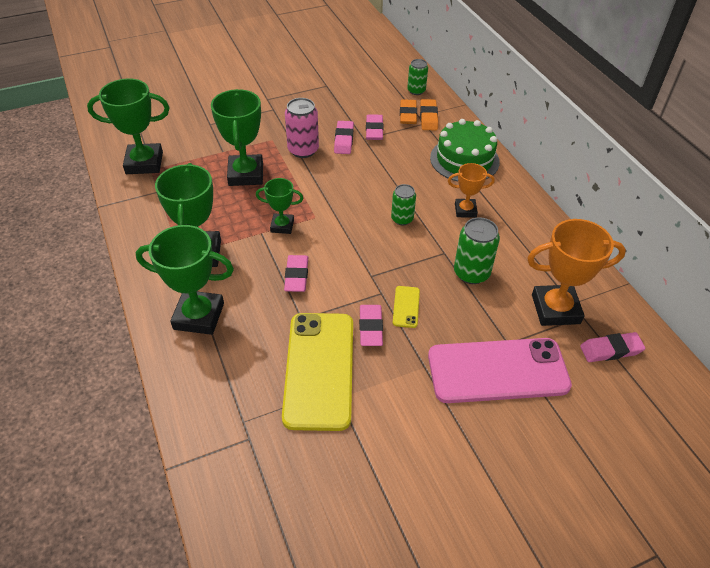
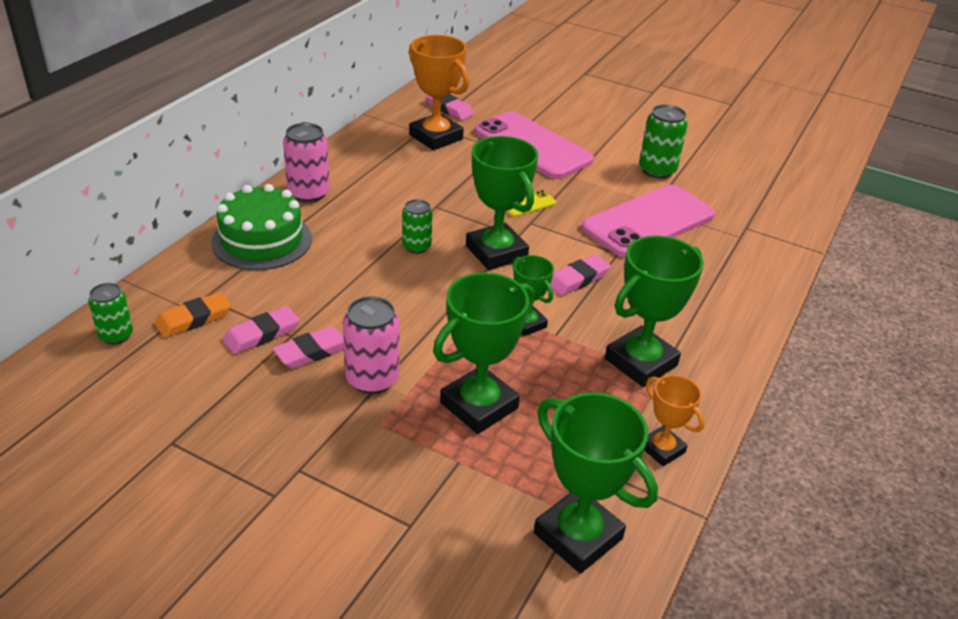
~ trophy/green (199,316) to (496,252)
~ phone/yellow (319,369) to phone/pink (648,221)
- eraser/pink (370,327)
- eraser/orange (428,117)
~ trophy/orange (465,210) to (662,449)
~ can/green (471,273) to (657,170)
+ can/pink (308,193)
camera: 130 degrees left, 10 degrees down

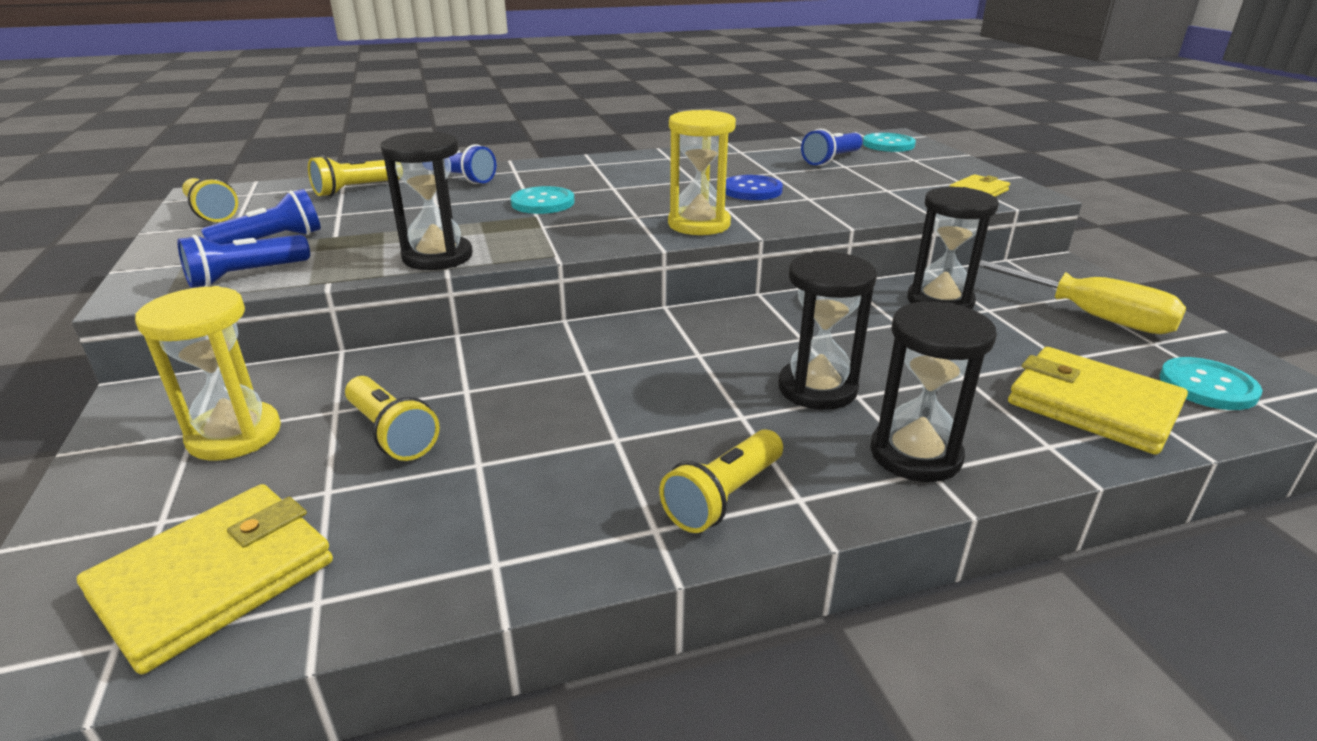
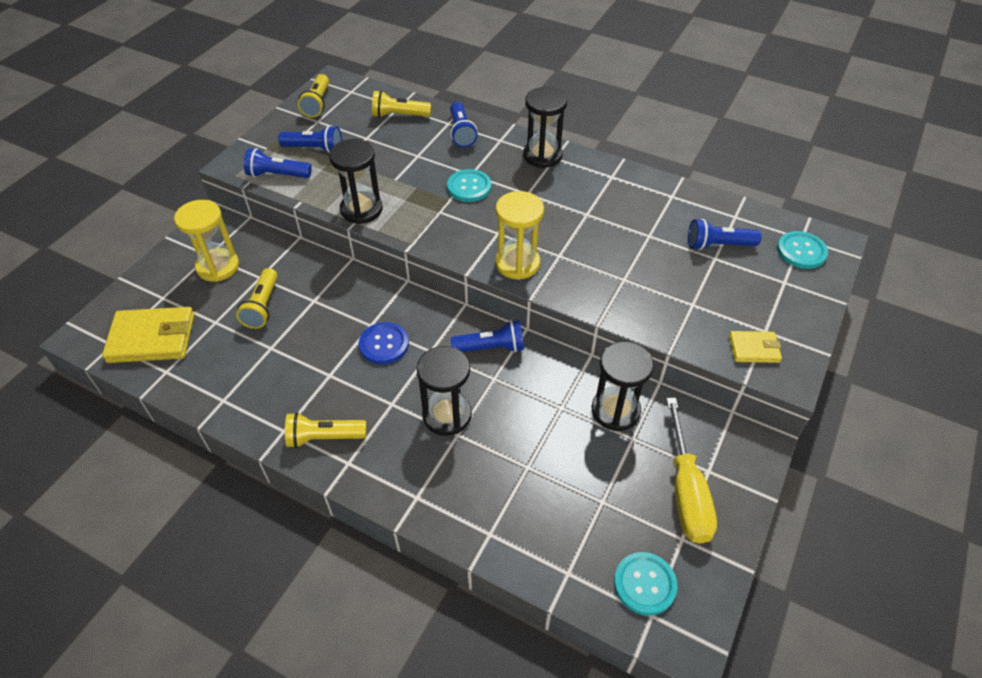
~ button/blue (751,190) to (384,344)
~ hourglass/black (915,454) to (542,155)
- wallet/yellow (1092,406)
+ flashlight/blue (491,347)
camera: 45 degrees right, 20 degrees up

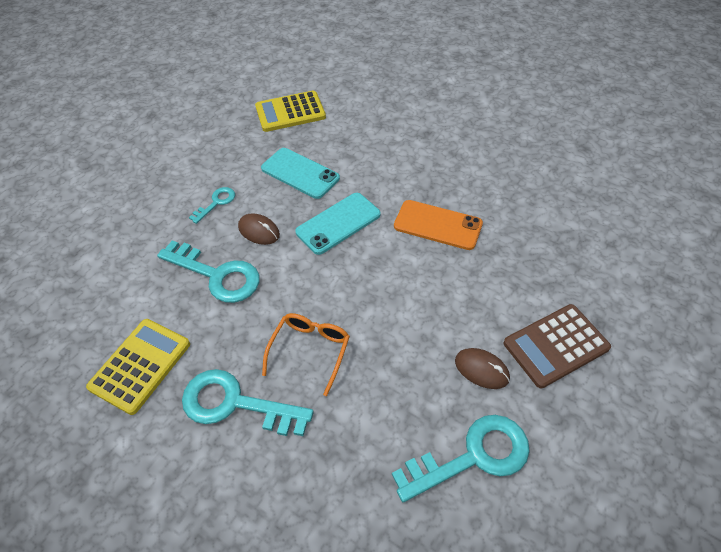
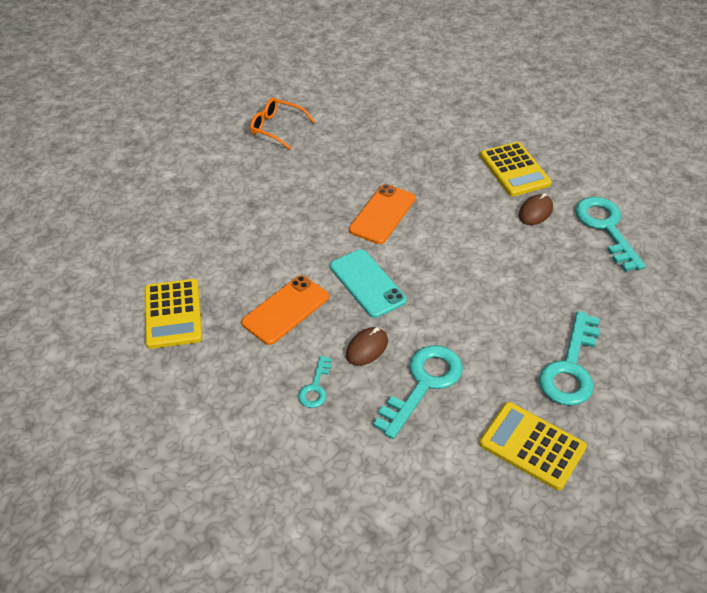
~ key/turquoise (216,203) = (315,387) 120 degrees counterclockwise
~ phone/turquoise (300,173) to phone/orange (285,310)
~ glasses/orange (310,350) to (276,128)
~ calculator/brown (555,345) to calculator/yellow (514,170)
camera: 85 degrees left, 5 degrees down

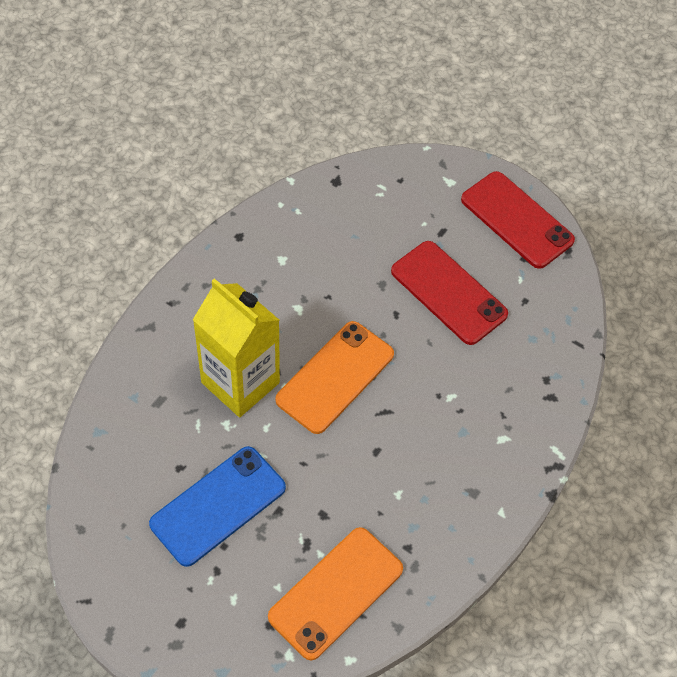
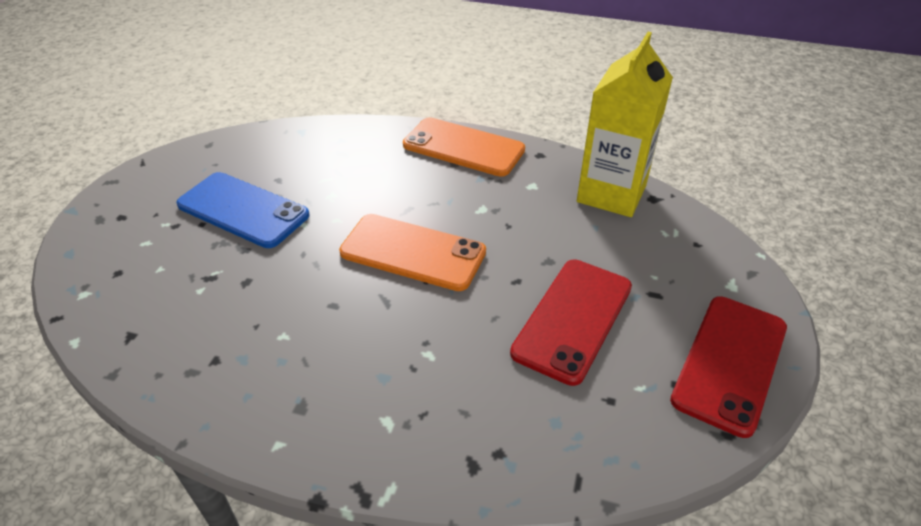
~ carton/yellow (240,383) to (611,194)
~ phone/orange (336,593) to (463,147)
camera: 75 degrees right, 15 degrees down

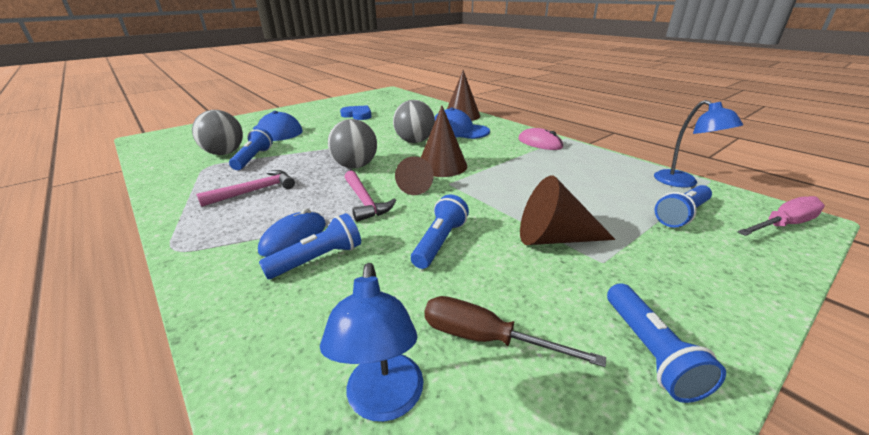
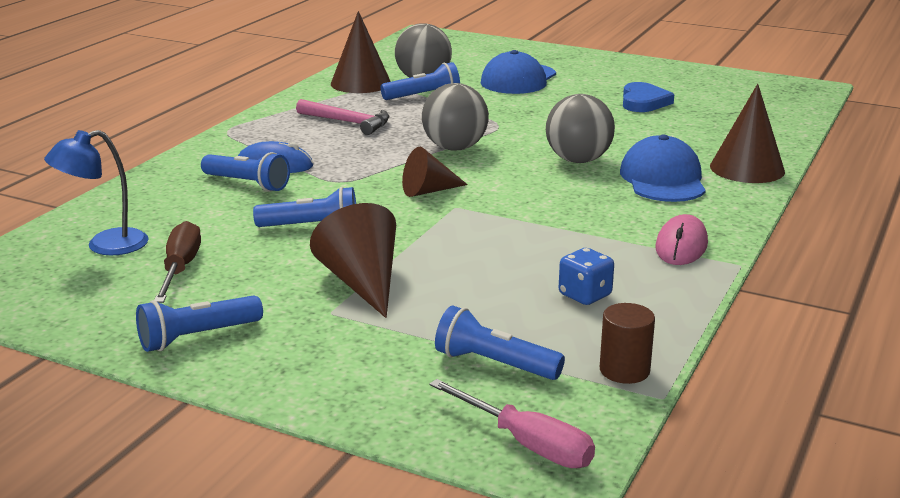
- hammer/pink (365,201)
~ cone/brown (442,166) to (360,83)
~ lamp/blue (682,182) to cylinder/brown (624,370)
+ dice/blue (585,295)
camera: 65 degrees right, 5 degrees down

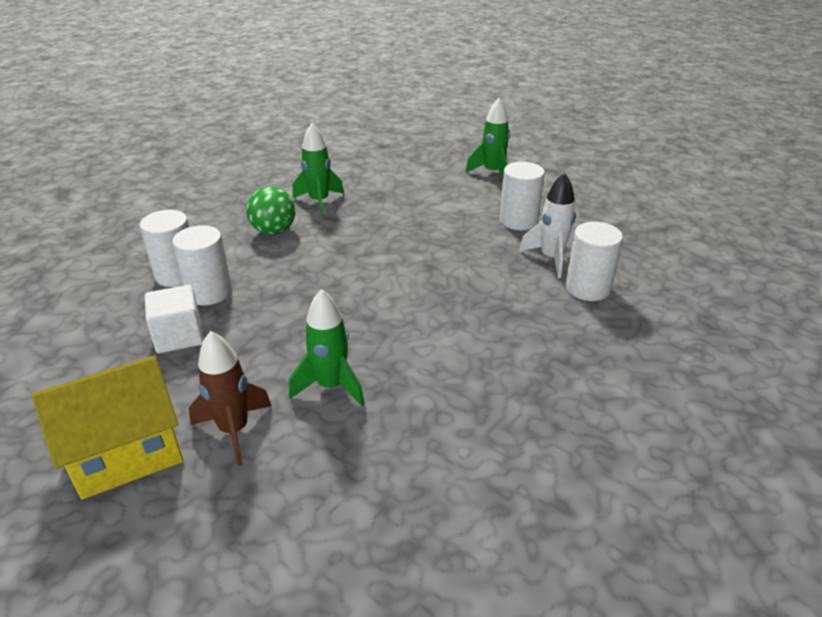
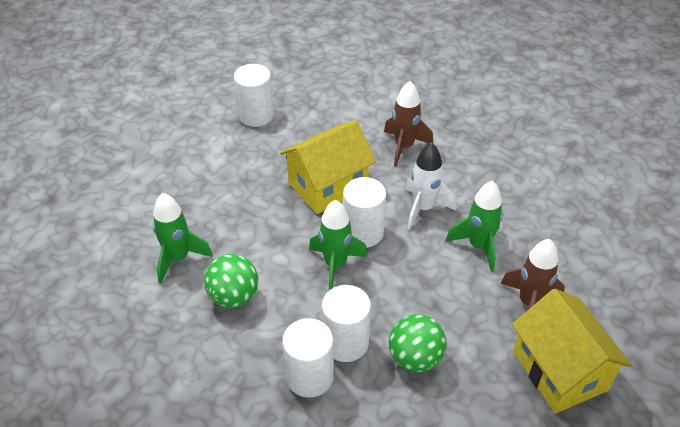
~ cube/white (179,336) to ball/green (415,358)
~ rocket/green (492,173) to (335,265)
~ rocket/white (551,258) to (423,208)
~ cylinder/white (587,288) to (363,232)
+ house/yellow (328,186)
+ rocket/brown (404,147)
camera: 85 degrees left, 10 degrees up

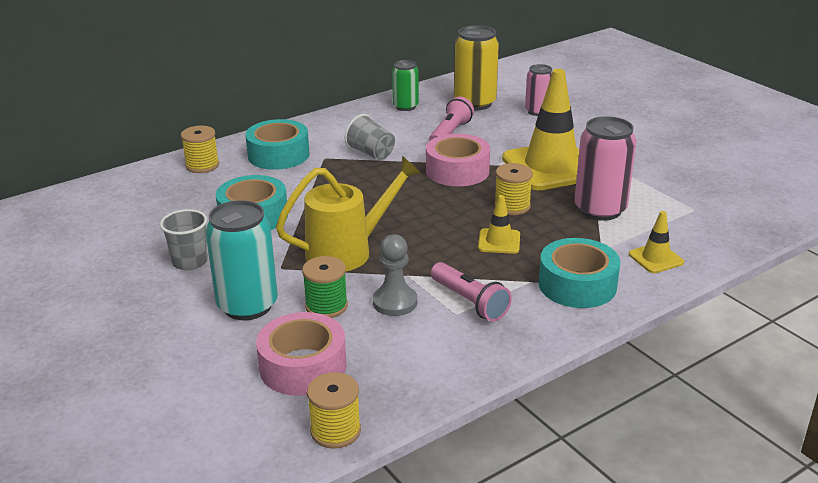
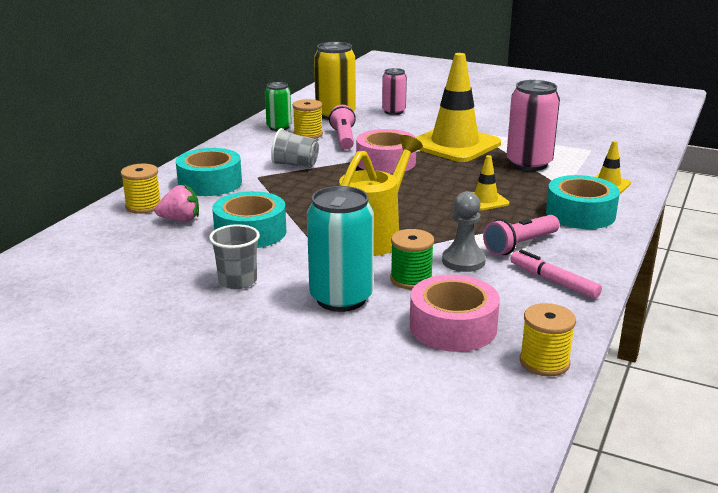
~ flashlight/pink (469,302) = (520,245) 120 degrees clockwise
~ spool/yellow (512,206) to (308,134)
+ strawberry/pink (180,220)
+ marker/pink (554,281)
camera: 30 degrees left, 5 degrees down

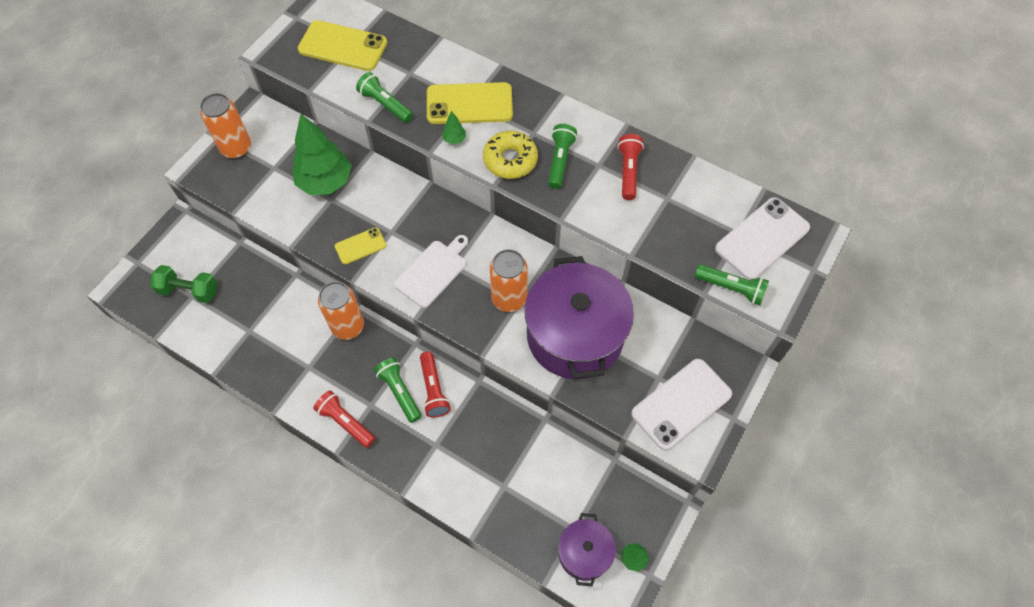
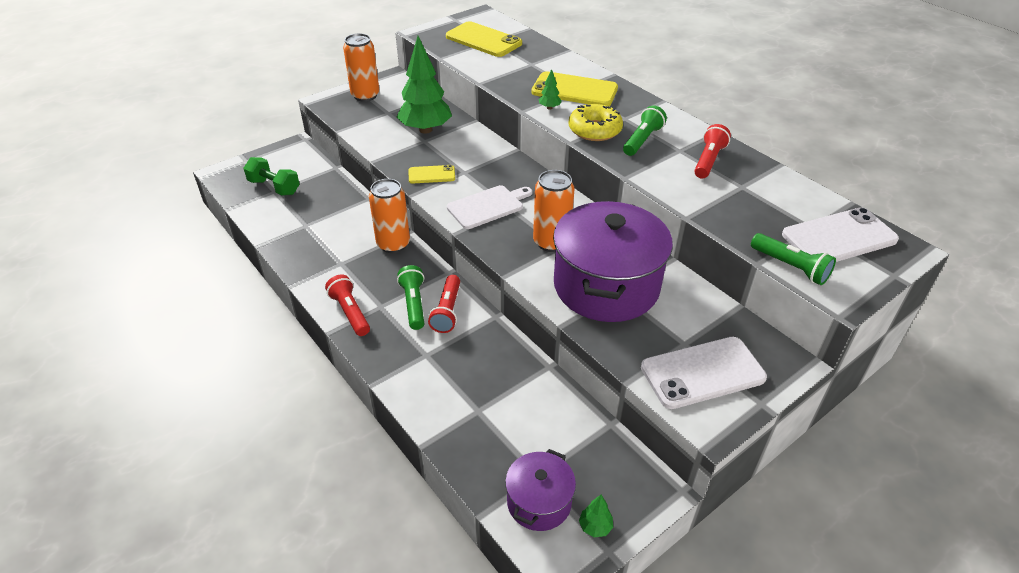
- flashlight/green (385,104)
camera: 20 degrees right, 20 degrees down

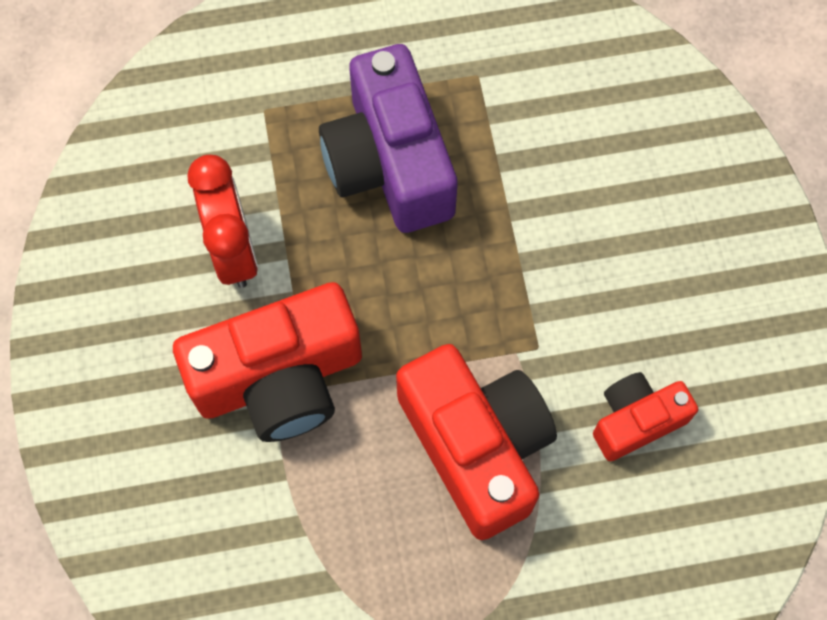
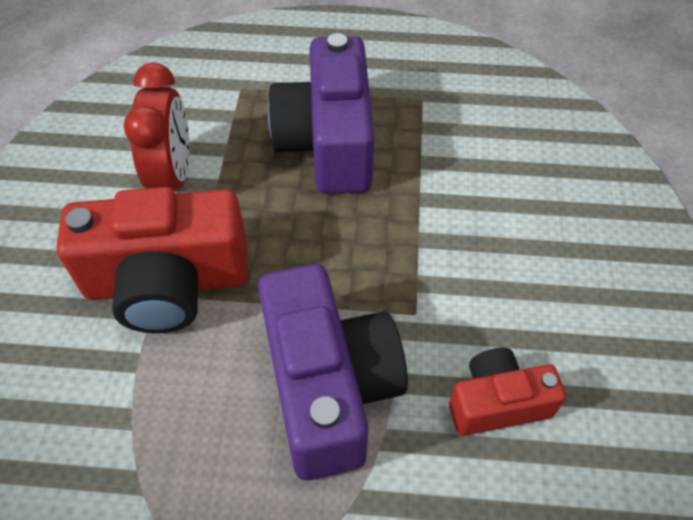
~ camera/red (476,446) to camera/purple (328,387)
camera: 15 degrees right, 15 degrees down

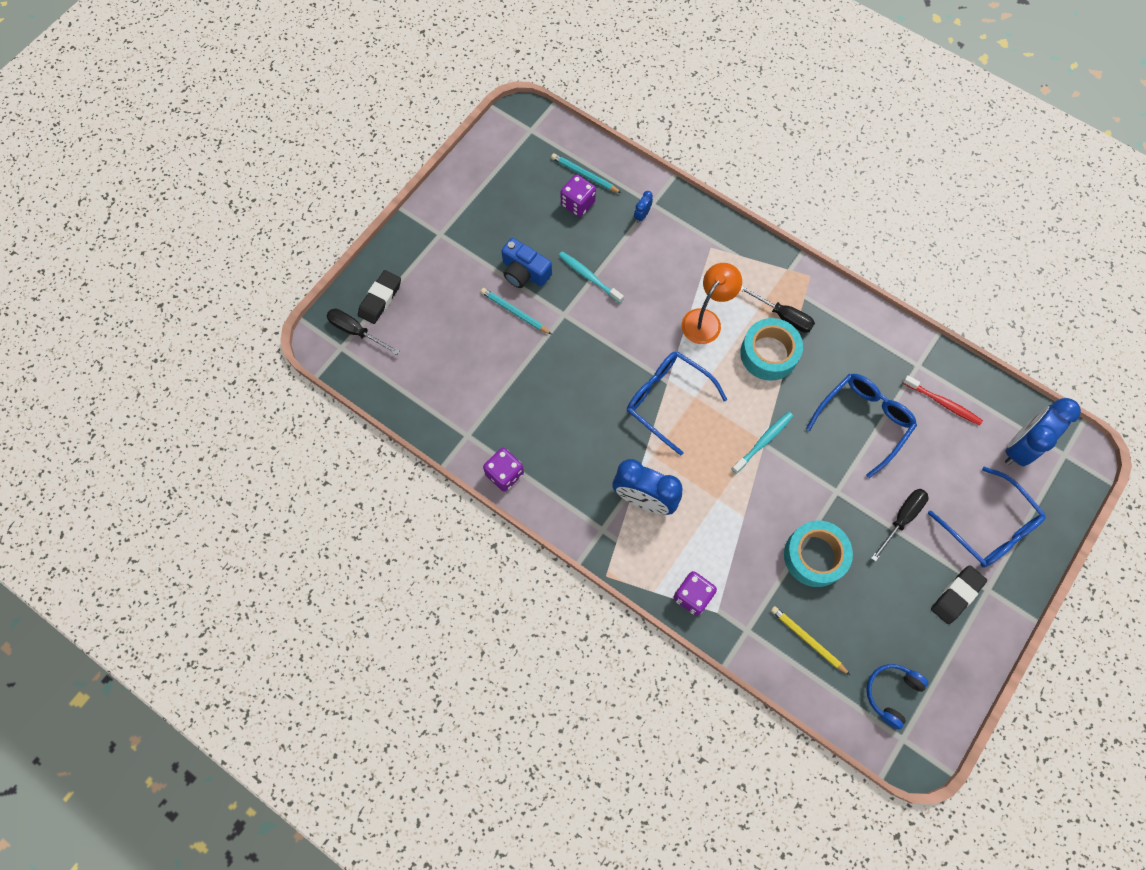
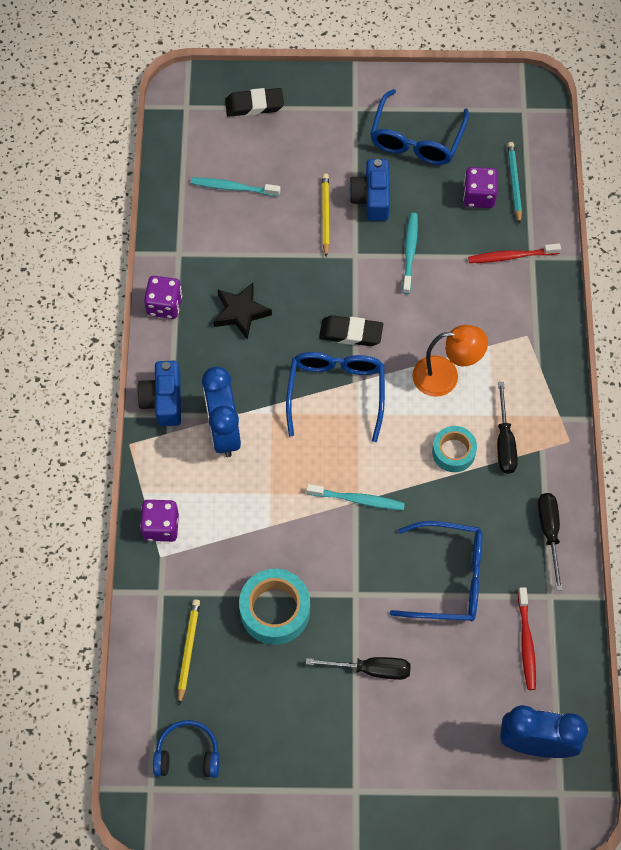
~ screwdriver/black (356,331) to (549,533)
~ pencil/turquoise (514,312) to pencil/yellow (325,215)
~ clock/blue (642,215) to toothbrush/red (511,256)
~ tape/turquoise (769,354) = (453,452) x0.64
~ glasses/blue (989,527) to (416,139)
~ eraser/black (956,595) to (351,333)
+ camera/blue (163,400)
+ toothbrush/turquoise (233,188)
+ star/black (241,312)
camera: 55 degrees right, 5 degrees down

